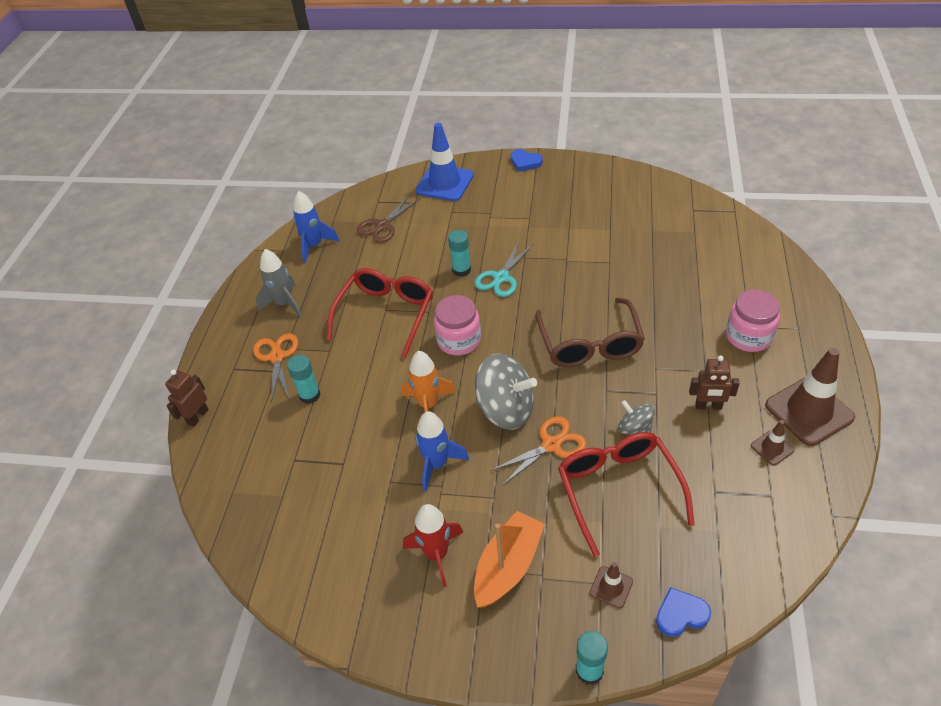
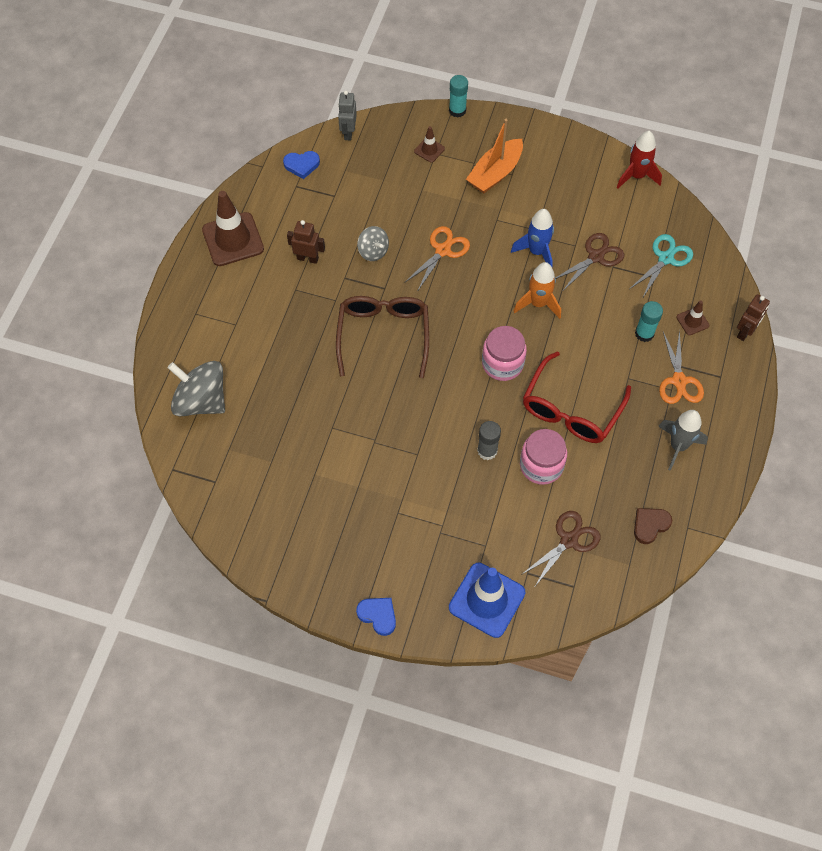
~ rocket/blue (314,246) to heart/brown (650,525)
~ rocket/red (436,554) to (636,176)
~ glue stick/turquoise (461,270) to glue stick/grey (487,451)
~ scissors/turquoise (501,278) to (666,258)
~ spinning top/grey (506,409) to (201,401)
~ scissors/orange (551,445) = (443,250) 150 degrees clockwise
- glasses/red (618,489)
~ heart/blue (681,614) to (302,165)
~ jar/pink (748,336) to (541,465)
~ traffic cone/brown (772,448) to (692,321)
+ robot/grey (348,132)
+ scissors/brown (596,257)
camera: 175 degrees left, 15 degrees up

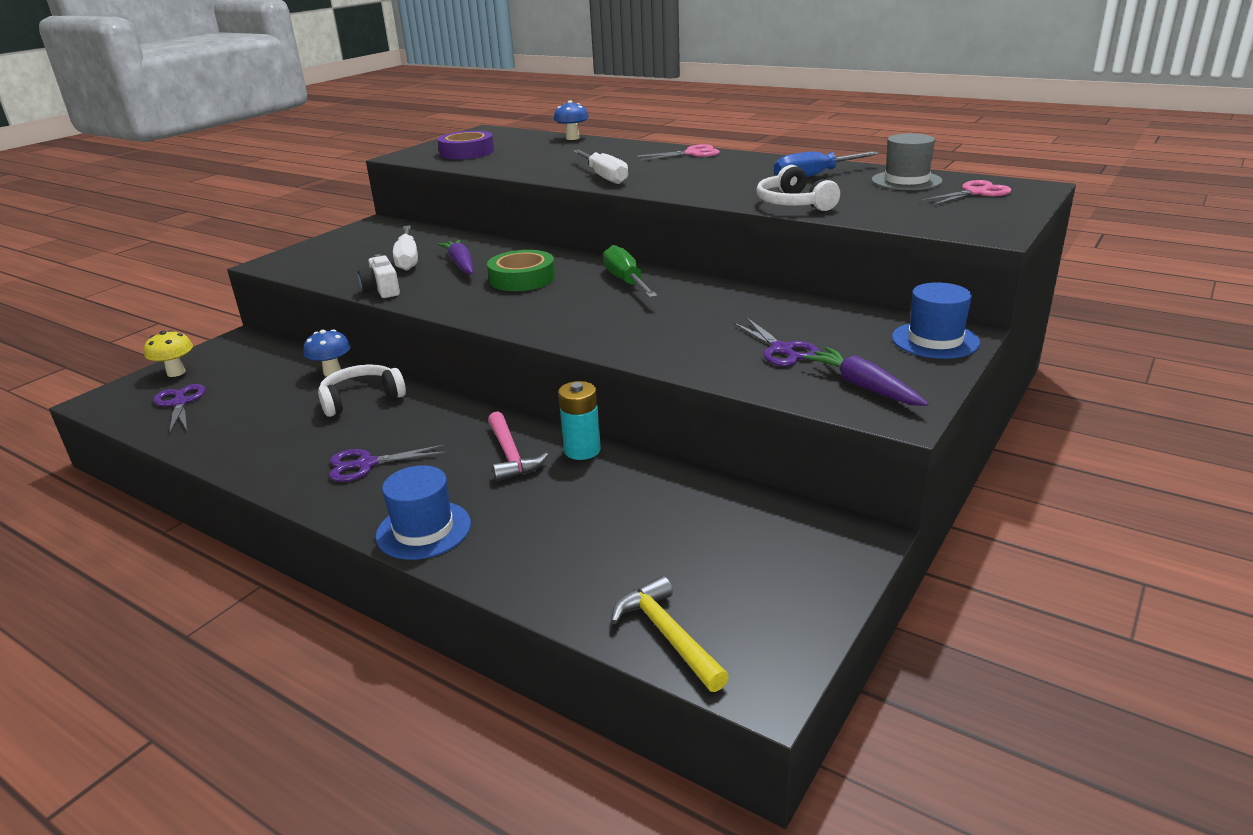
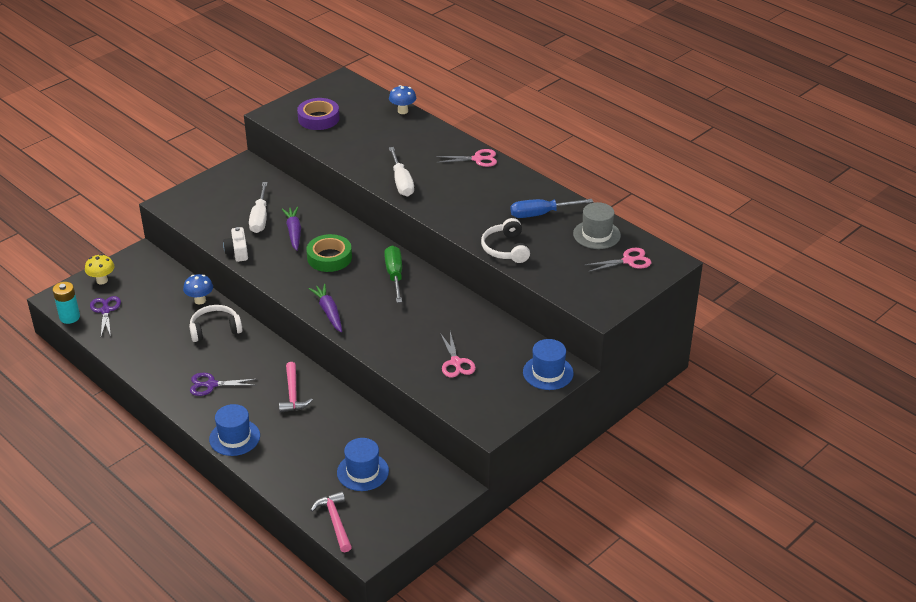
~ battery/turquoise (582,450) to (69,317)
~ hammer/yellow (667,635) to hammer/pink (335,521)
~ scissors/purple (781,350) to scissors/pink (456,362)
~ carrot/purple (864,386) to (329,312)
+ hat/blue (362,472)
camera: 10 degrees right, 10 degrees up

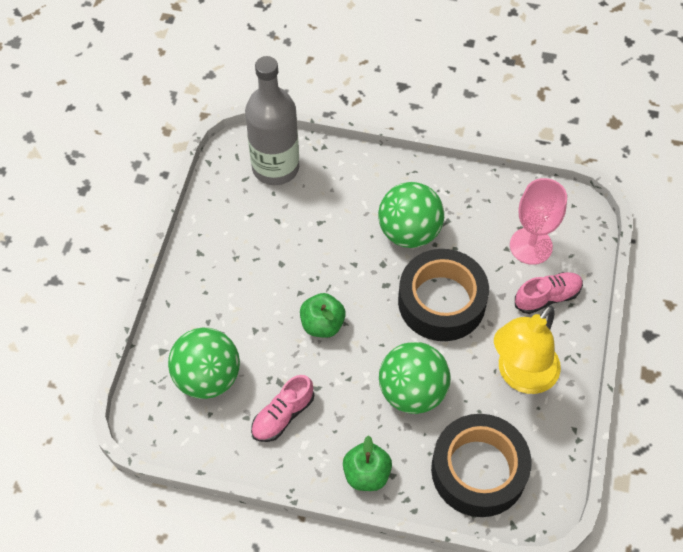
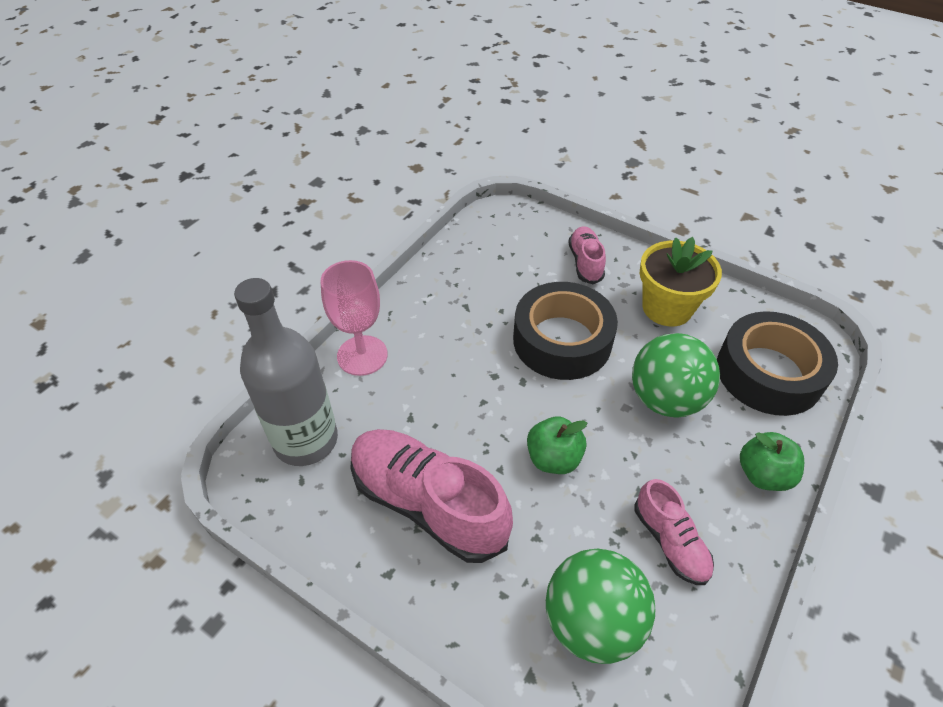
- ball/green (409,232)
~ lamp/yellow (520,376) to flower pot/yellow (667,308)
~ goblet/pink (531,246) to (362,355)
+ shoe/pink (428,503)
camera: 70 degrees left, 10 degrees down

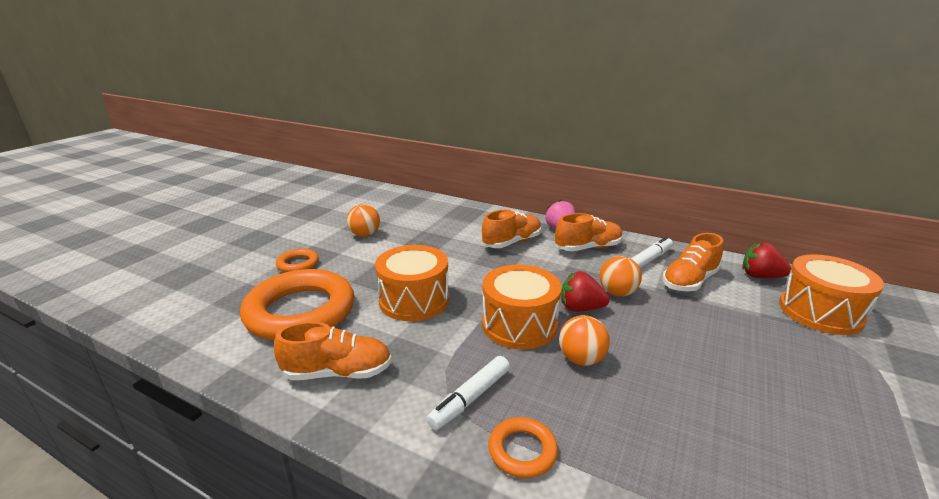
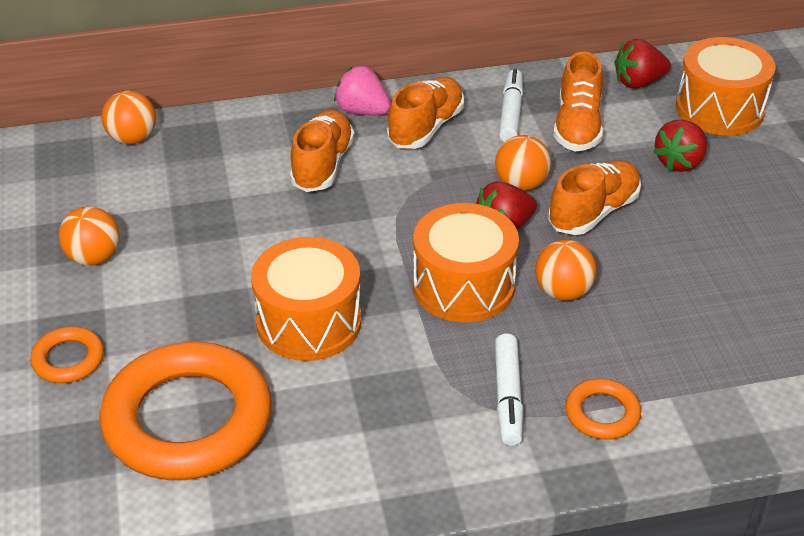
~ shoe/orange (338,372) to (593,212)
+ ball/orange (132,138)
+ strawberry/red (679,162)
camera: 40 degrees left, 15 degrees up

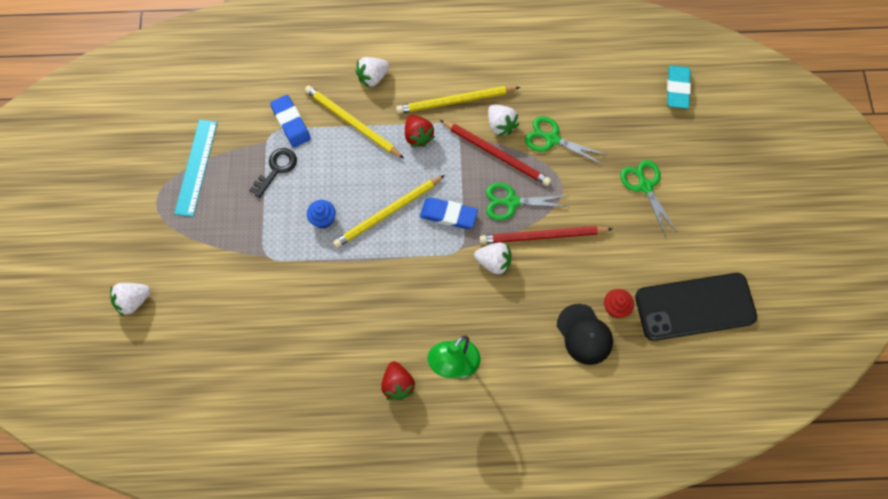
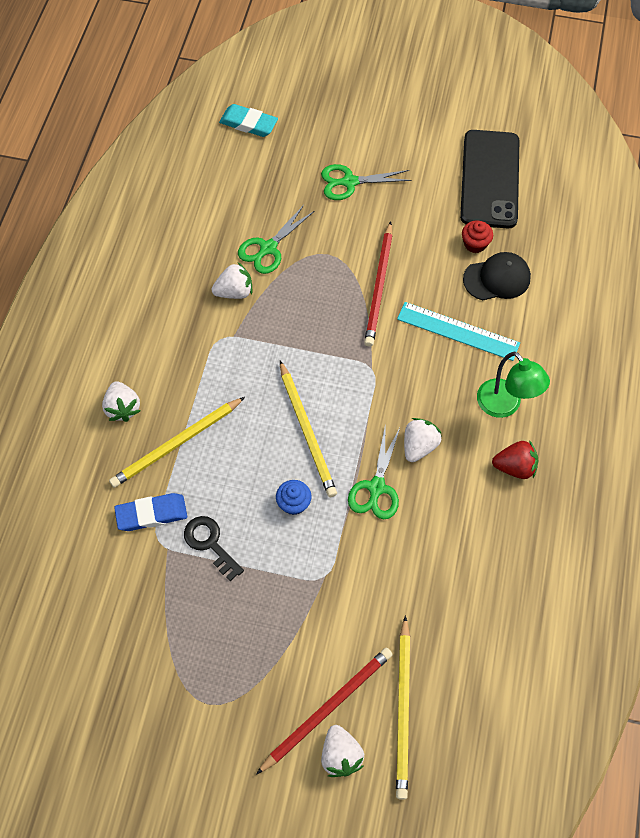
~ ruler/turquoise (196,167) to (458,331)
~ pencil/yellow (455,101) to (403,709)
- strawberry/red (418,136)
- eraser/blue (448,215)
~ pencil/red (496,154) to (327,708)
~ strawberry/white (493,262) to (419,446)
~ scissors/green (511,202) to (376,487)
camera: 75 degrees left, 5 degrees down

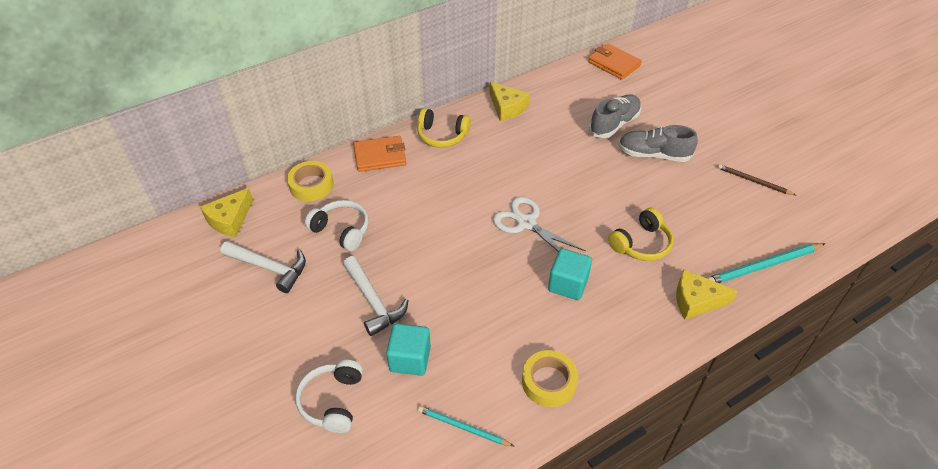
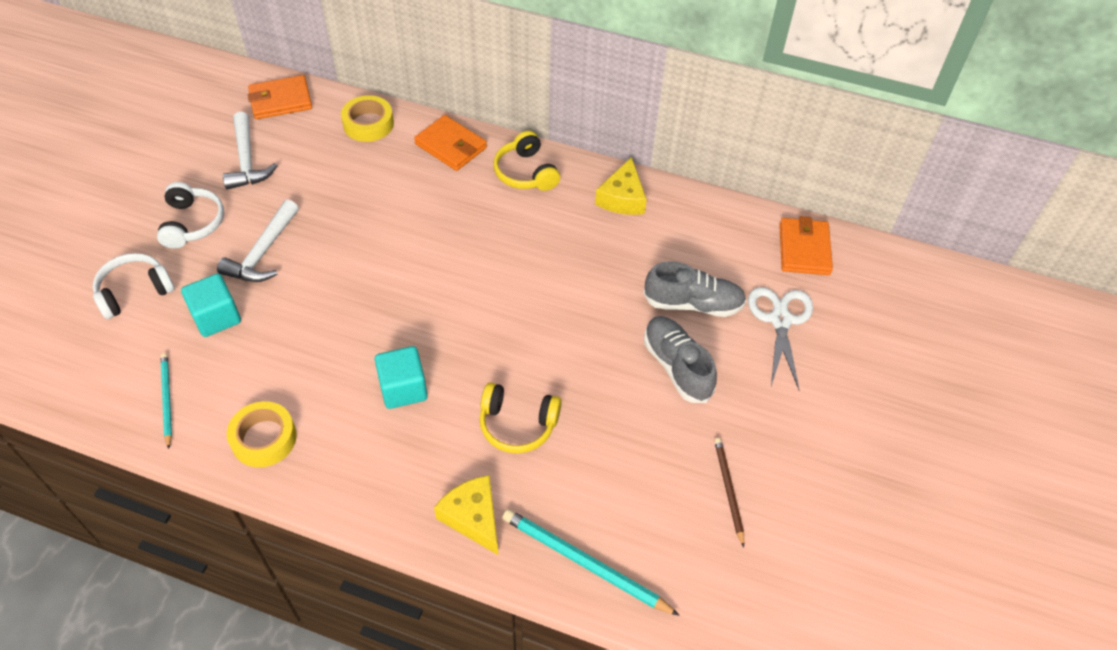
~ cheese/yellow (230,219) to wallet/orange (281,100)
~ headphones/white (341,230) to (192,223)
~ scissors/white (526,223) to (780,320)
camera: 50 degrees right, 5 degrees up

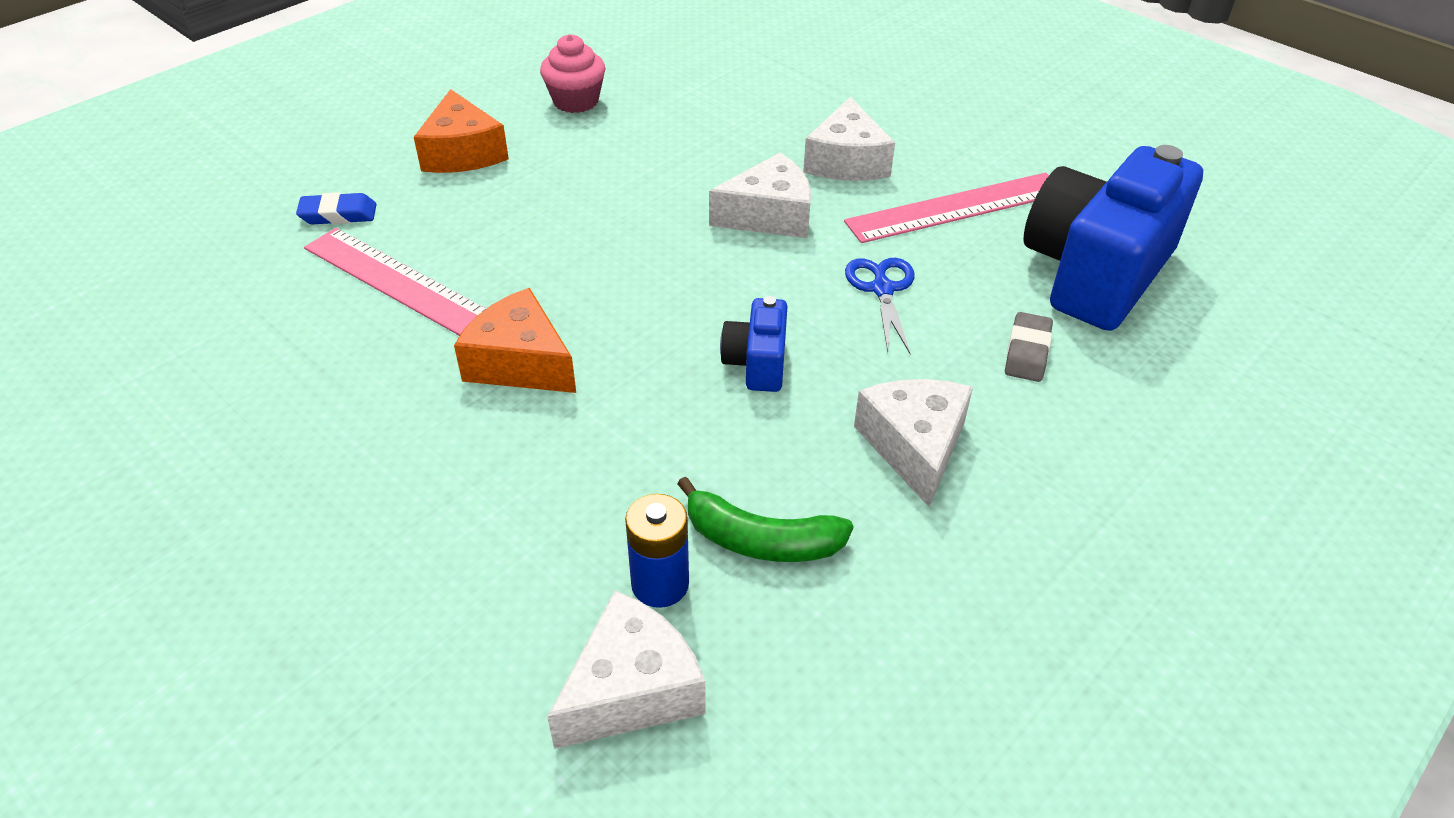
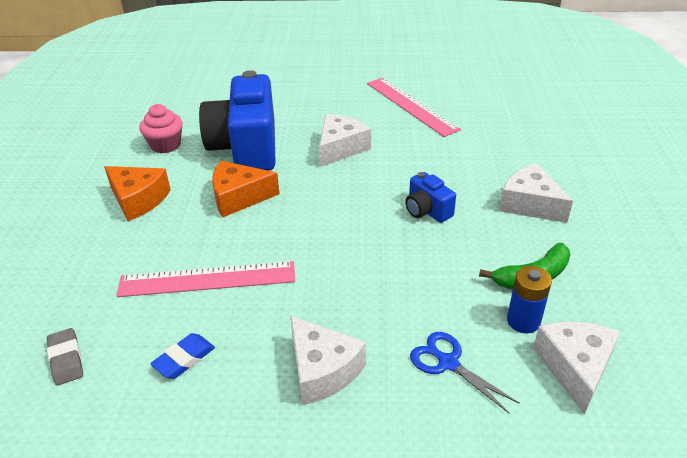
~ eraser/blue (338,214) to (184,359)
~ cheese/orange (520,362) to (239,197)
~ cheese/white (846,161) to (322,370)
~ ruler/pink (957,208) = (411,106) 60 degrees counterclockwise
~ scissors/blue (882,289) to (448,363)
~ eraser/grey (1027,352) to (66,359)
~ camera/blue (1095,273) to (246,148)
camera: 40 degrees left, 5 degrees down

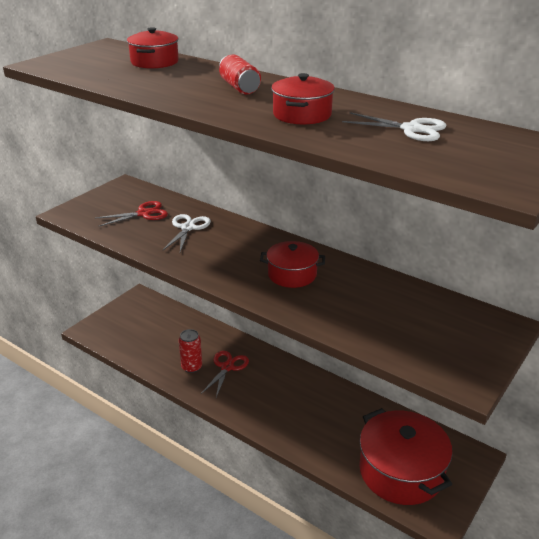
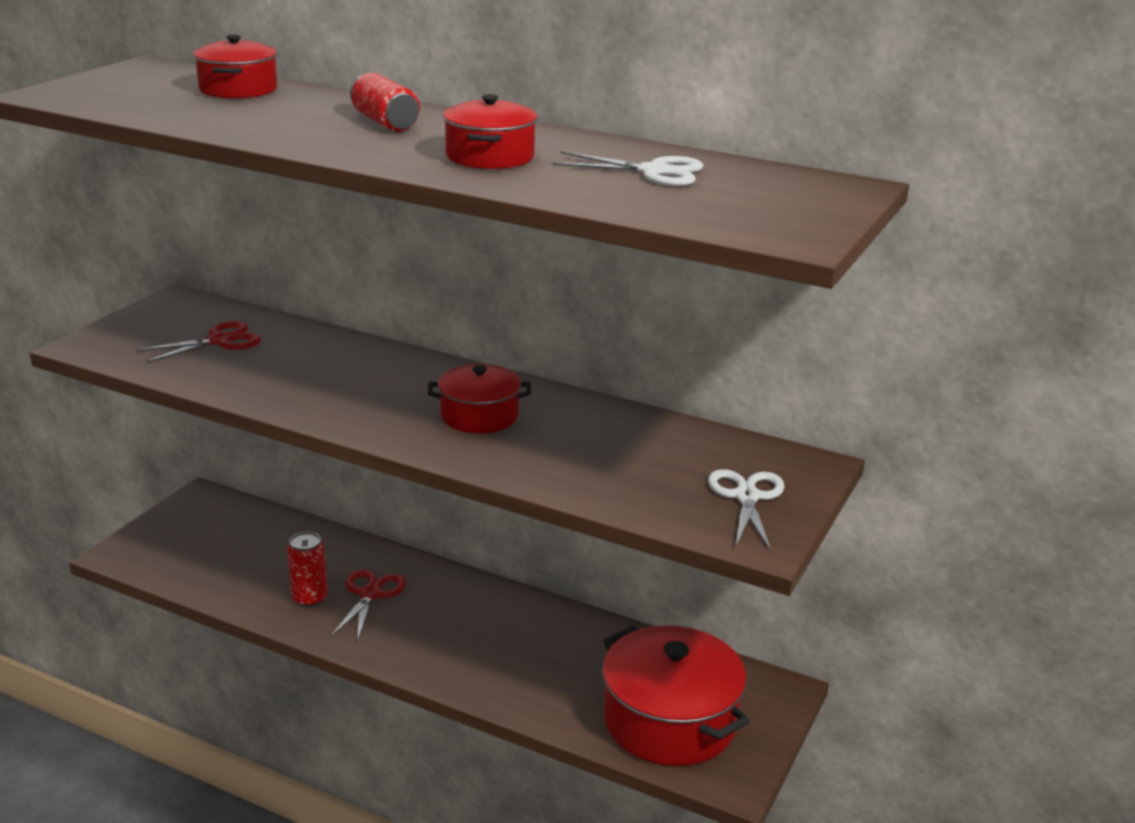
~ scissors/white (188,228) to (746,497)
camera: 10 degrees left, 5 degrees down

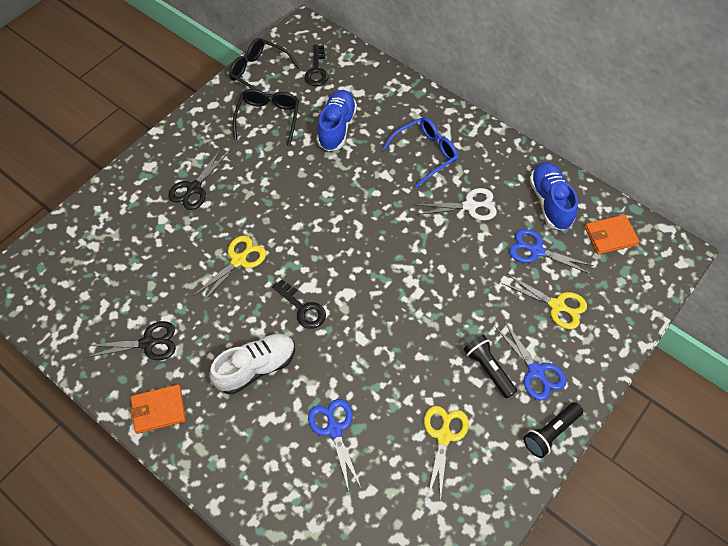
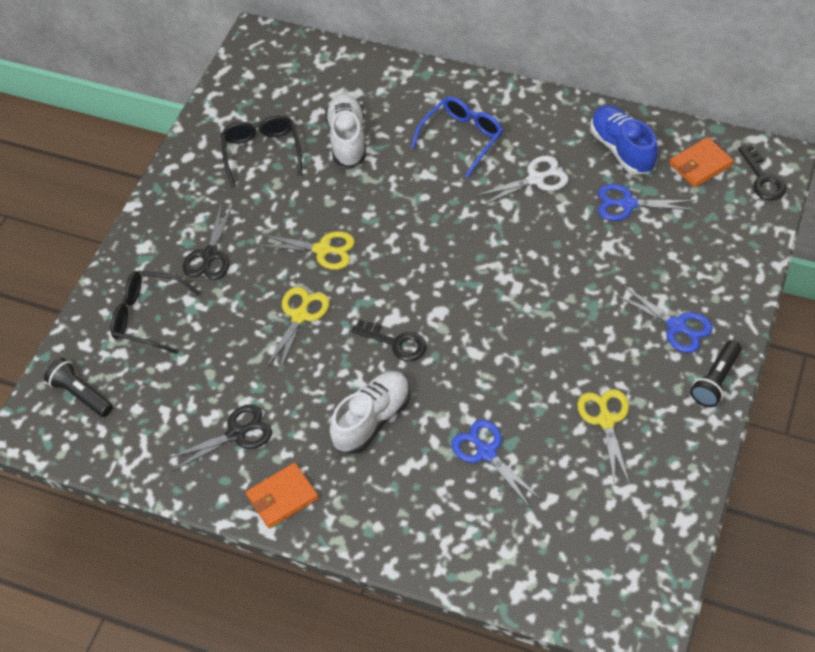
~ glasses/black (259,72) to (147,316)
~ key/black (317,70) to (763,179)
~ shoe/blue (337,127) to shoe/white (347,139)
~ flashlight/black (488,369) to (80,394)
~ scissors/yellow (557,305) to (322,250)
camera: 15 degrees left, 5 degrees down

